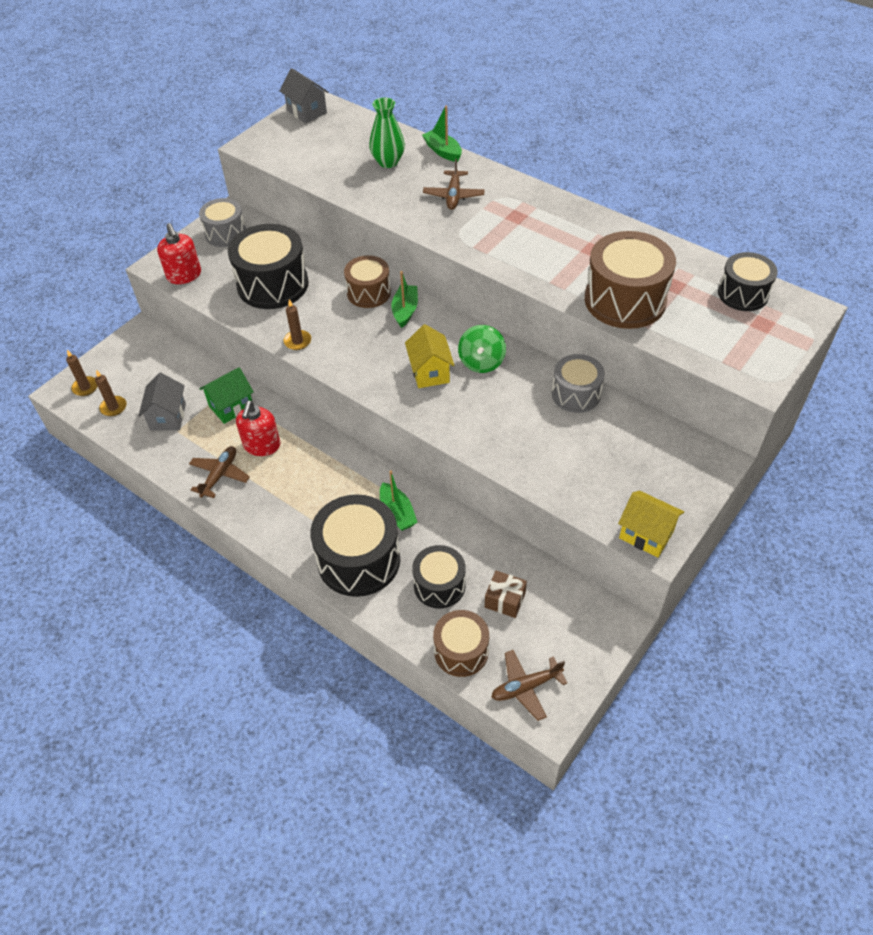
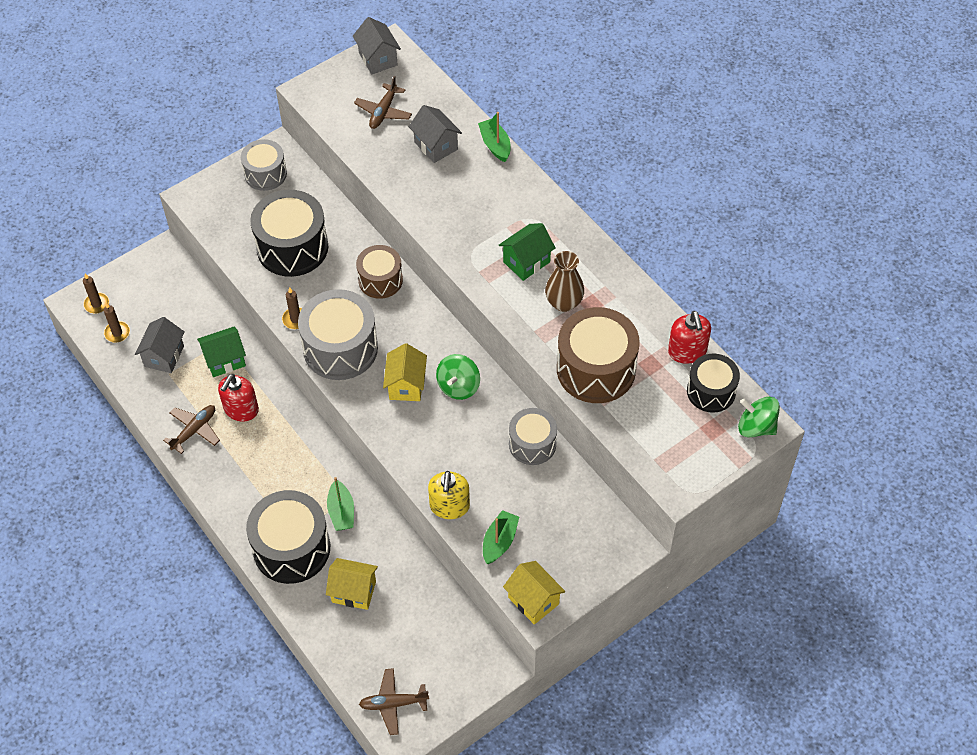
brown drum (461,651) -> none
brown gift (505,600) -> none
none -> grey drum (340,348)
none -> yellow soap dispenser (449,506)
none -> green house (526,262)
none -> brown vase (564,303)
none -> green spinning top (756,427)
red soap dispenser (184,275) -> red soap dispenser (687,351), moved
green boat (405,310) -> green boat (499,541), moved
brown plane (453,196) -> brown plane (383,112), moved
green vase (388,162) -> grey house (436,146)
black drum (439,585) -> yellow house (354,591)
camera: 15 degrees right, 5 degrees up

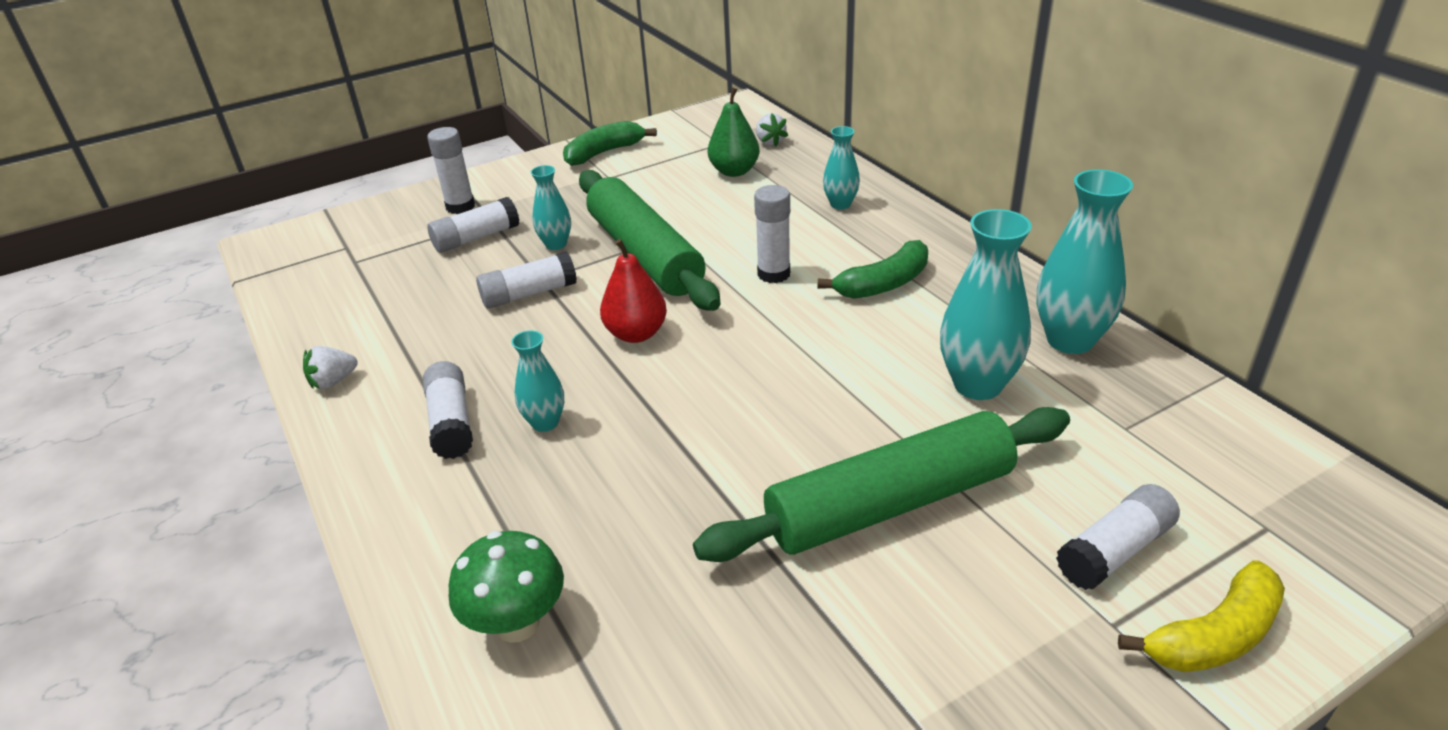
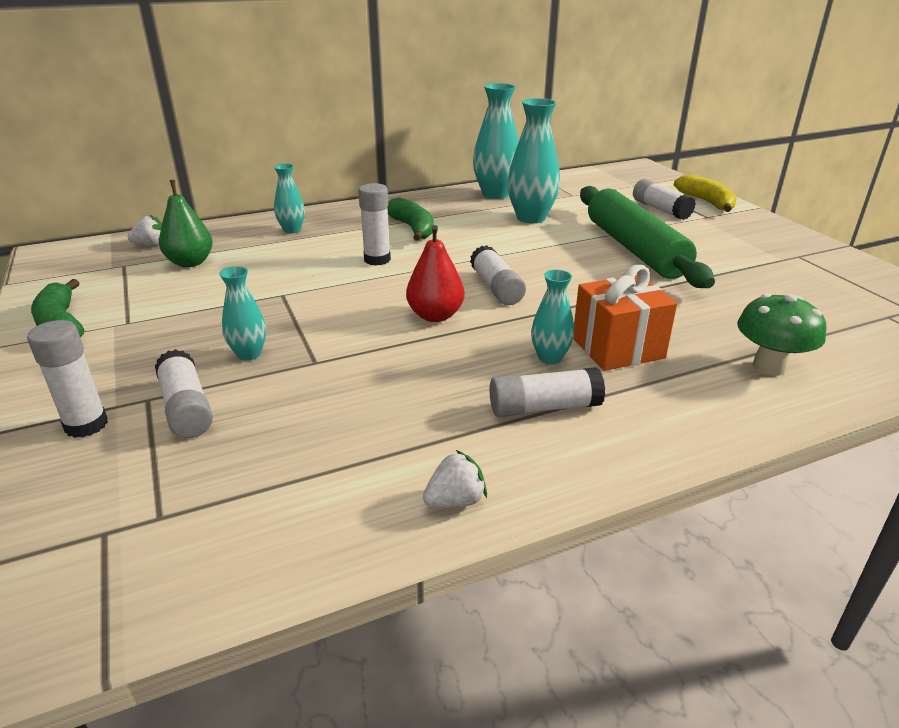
green rolling pin (644,254) -> none
none -> orange gift (618,348)
white glue stick (529,294) -> white glue stick (496,287), moved
white strawberry (333,381) -> white strawberry (455,501), 90 degrees counterclockwise
camera: 85 degrees left, 5 degrees down

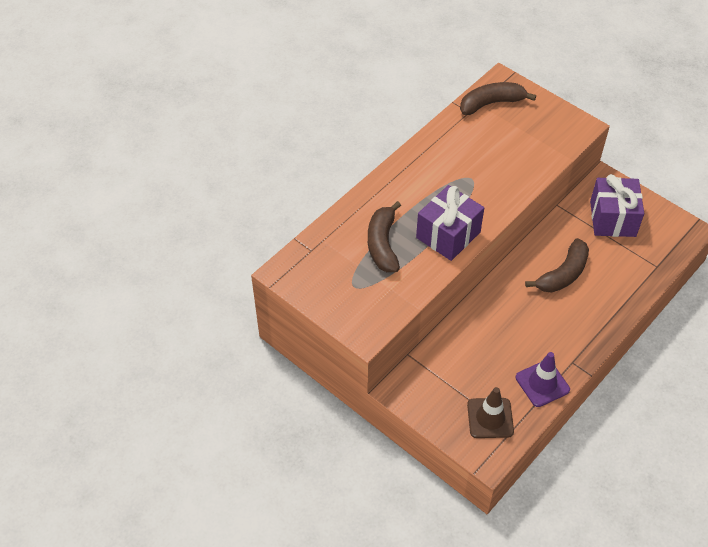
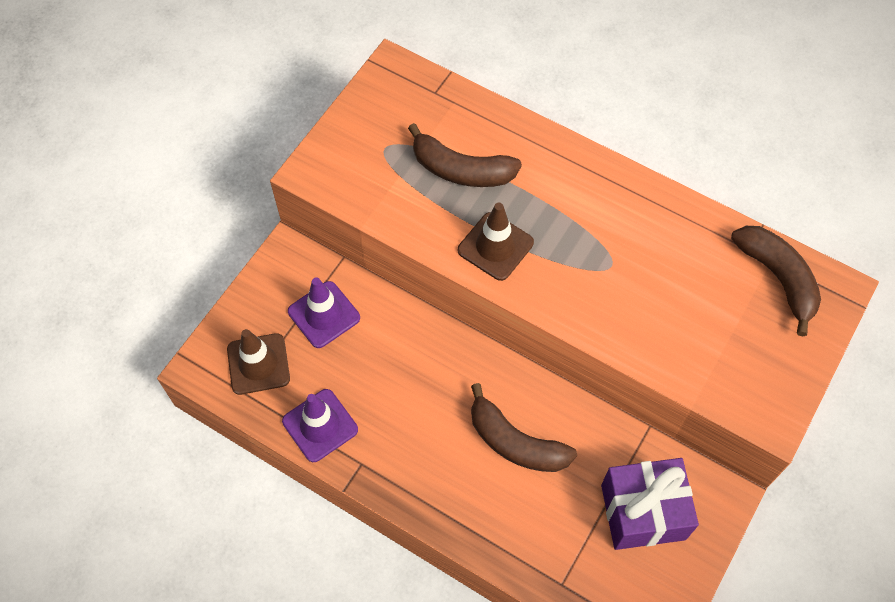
none -> purple traffic cone (324,314)
purple gift (448,235) -> brown traffic cone (495,246)
brown banana (383,244) -> brown banana (461,170), 150 degrees counterclockwise
camera: 80 degrees right, 10 degrees up

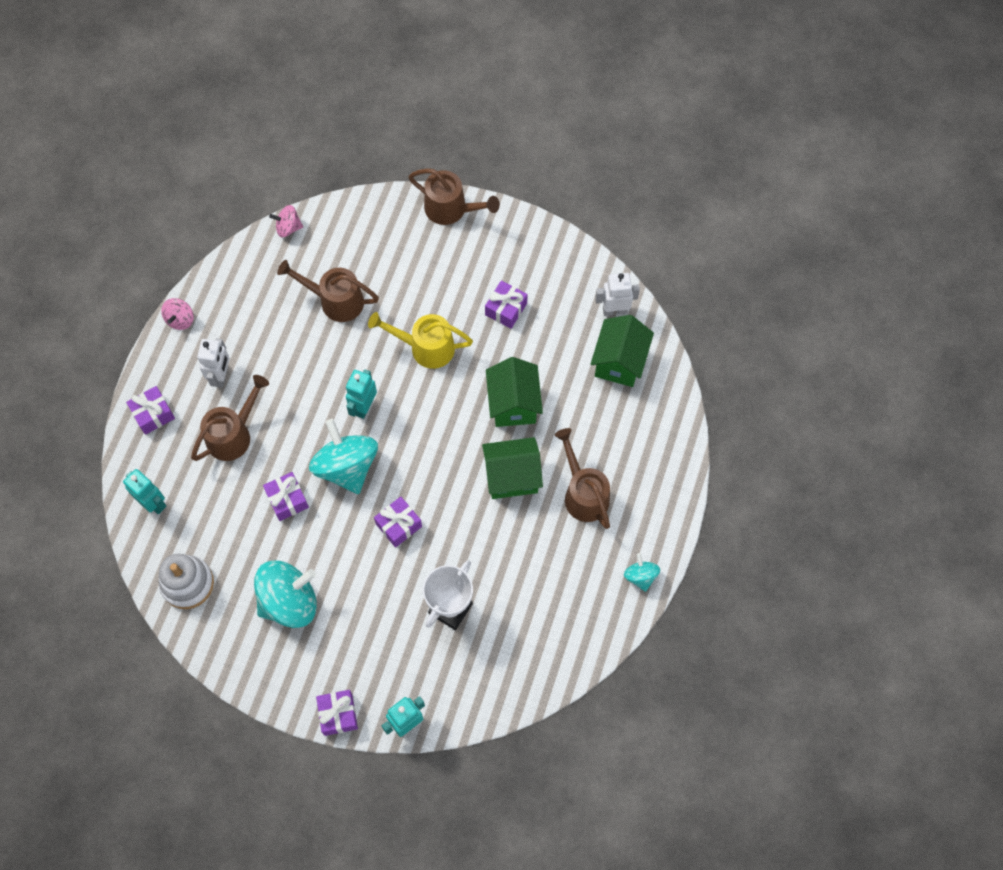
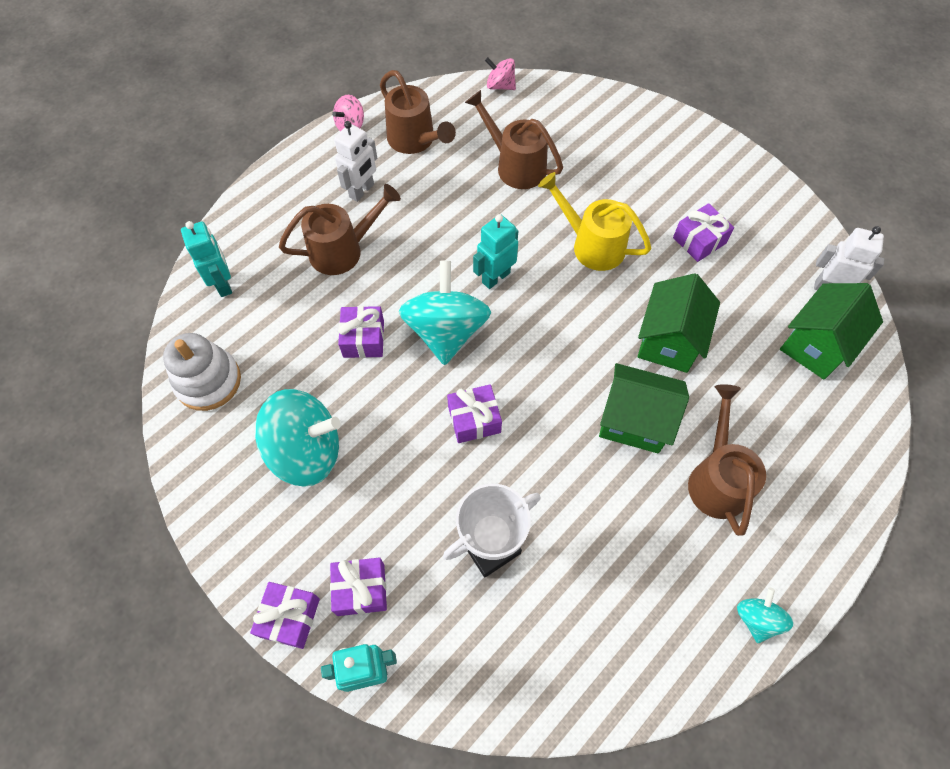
purple gift (153,414) -> purple gift (361,589), moved
brown watering can (451,209) -> brown watering can (415,141), moved
camera: 25 degrees right, 5 degrees down

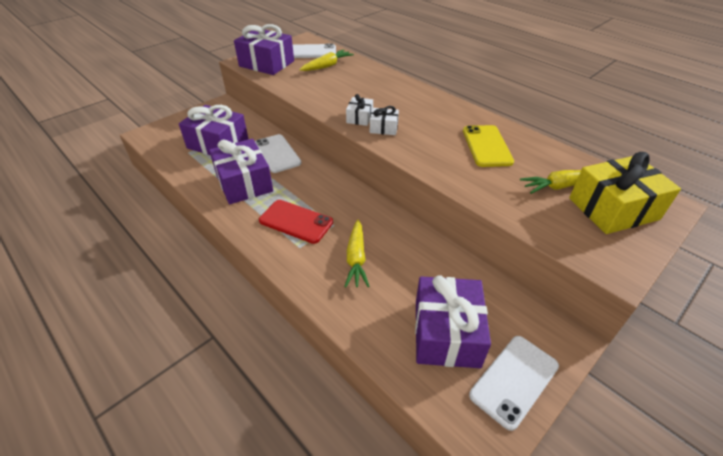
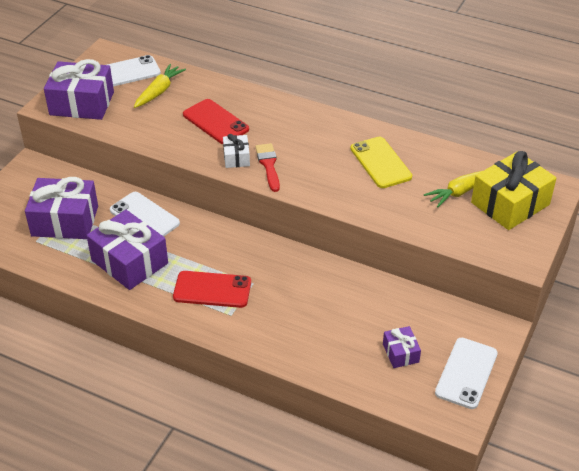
yellow carrot (356,258) -> none
none -> red phone (215,122)
white gift (383,128) -> red brush (268,165)
purple gift (446,333) -> purple gift (400,353), x0.50
camera: 20 degrees left, 0 degrees up

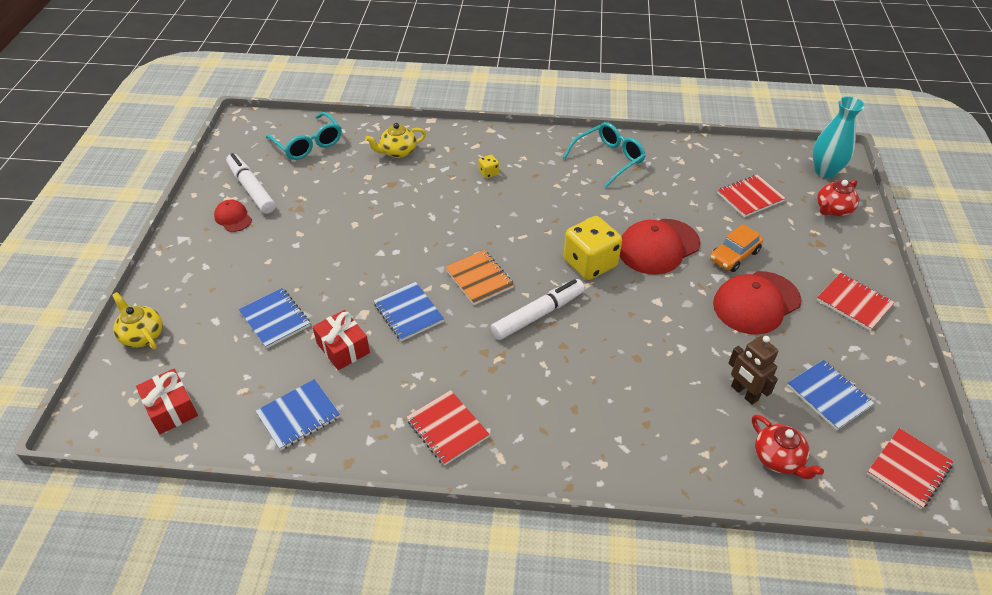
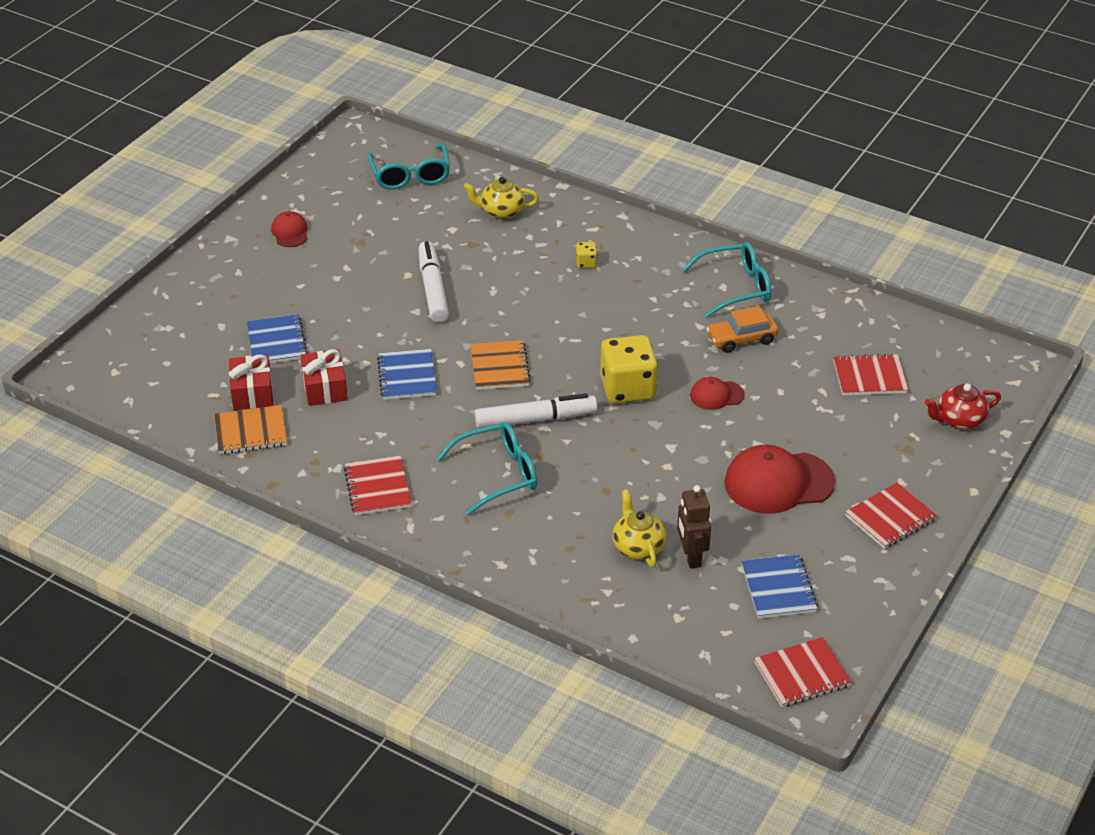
red teapot (778,459) -> none
turquoise vase (825,171) -> none
none -> turquoise glasses (497,474)
yellow teapot (142,335) -> yellow teapot (638,547), moved
red gift (171,409) -> red gift (252,393), moved
white marker (251,189) -> white marker (433,289), moved
orange car (734,255) -> orange car (741,339), moved
blue notebook (298,416) -> orange notebook (251,432)
red notebook (854,303) -> red notebook (890,518), 75 degrees clockwise
red cap (658,247) -> red cap (716,395), x0.52
camera: 25 degrees right, 5 degrees down

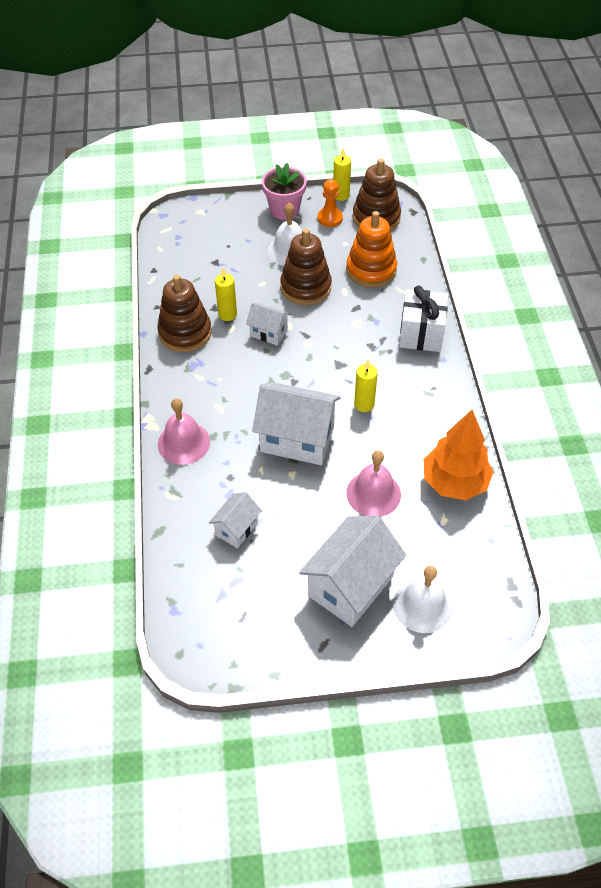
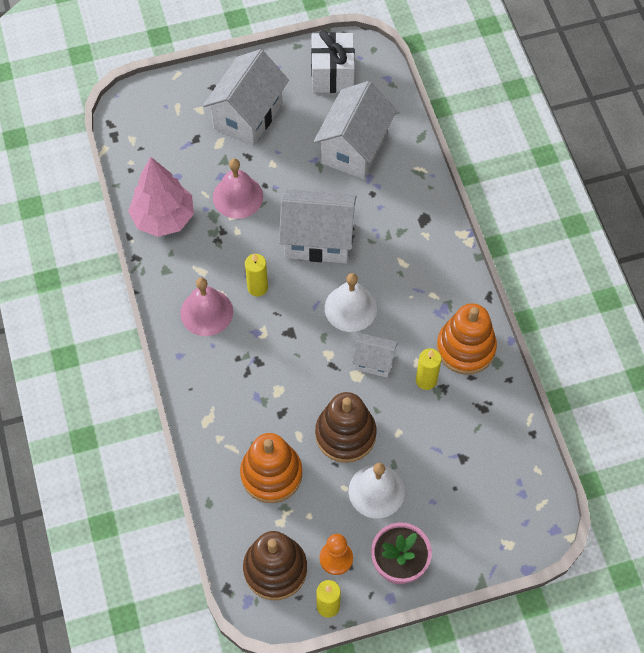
pink bell (184,443) -> pink bell (206,312), moved
white bell (422,605) -> white bell (350,308), moved
white gift (421,334) -> white gift (332,75), moved
brown stacking toy (185,333) -> orange stacking toy (465,348)
orange tree (454,482) -> pink tree (163,218)
white house (236,528) -> white house (354,148), x1.90
camera: 170 degrees right, 10 degrees up

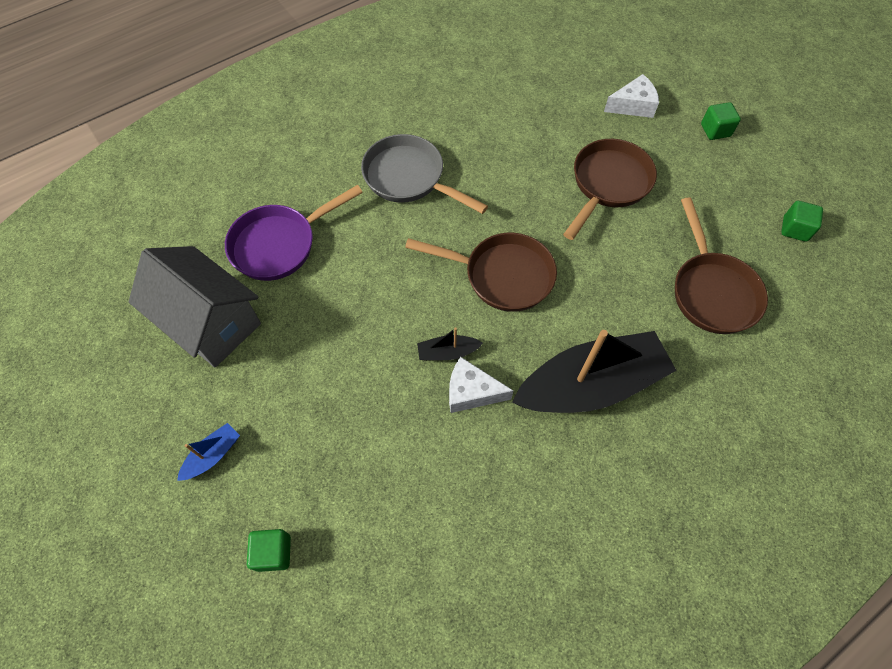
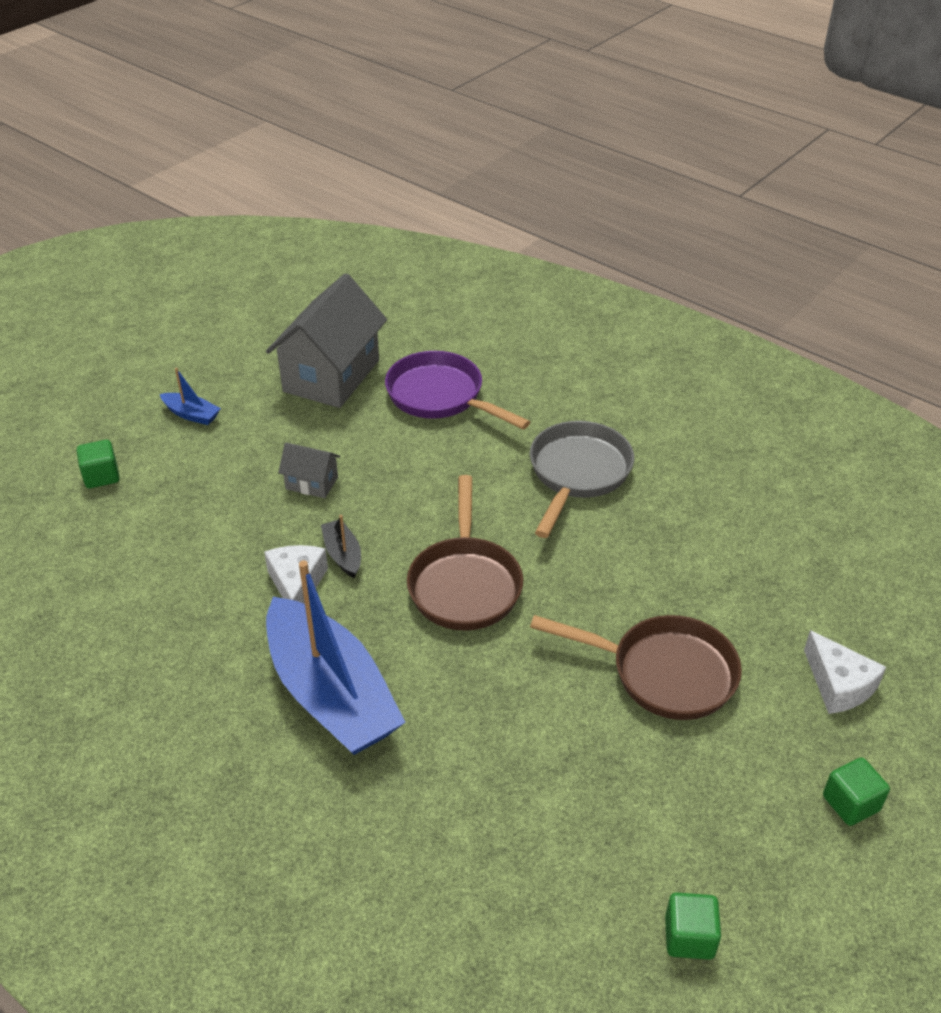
brown pan (712,291) -> none
none -> grey house (312,483)
black boat (590,385) -> blue boat (331,694)
camera: 75 degrees right, 20 degrees down

